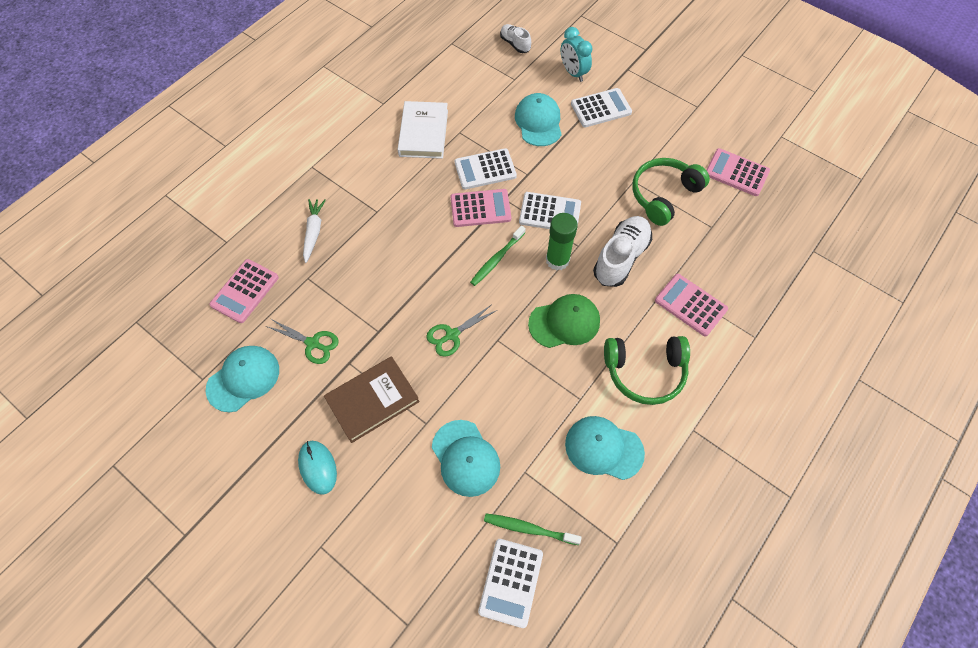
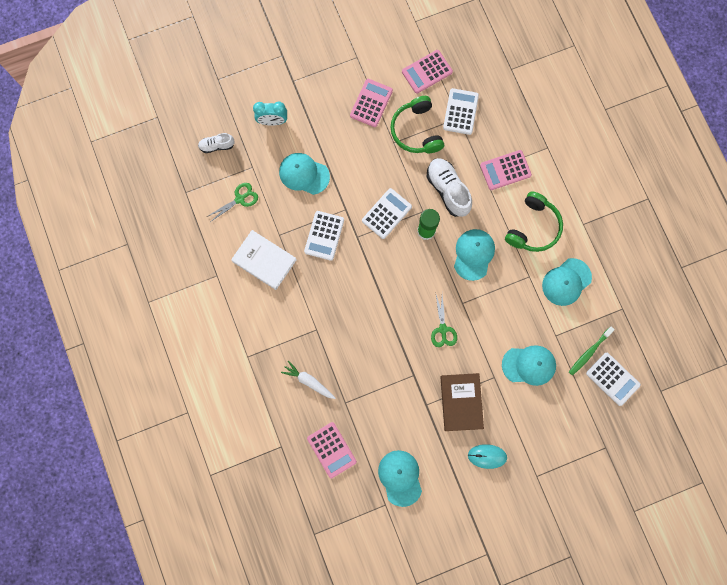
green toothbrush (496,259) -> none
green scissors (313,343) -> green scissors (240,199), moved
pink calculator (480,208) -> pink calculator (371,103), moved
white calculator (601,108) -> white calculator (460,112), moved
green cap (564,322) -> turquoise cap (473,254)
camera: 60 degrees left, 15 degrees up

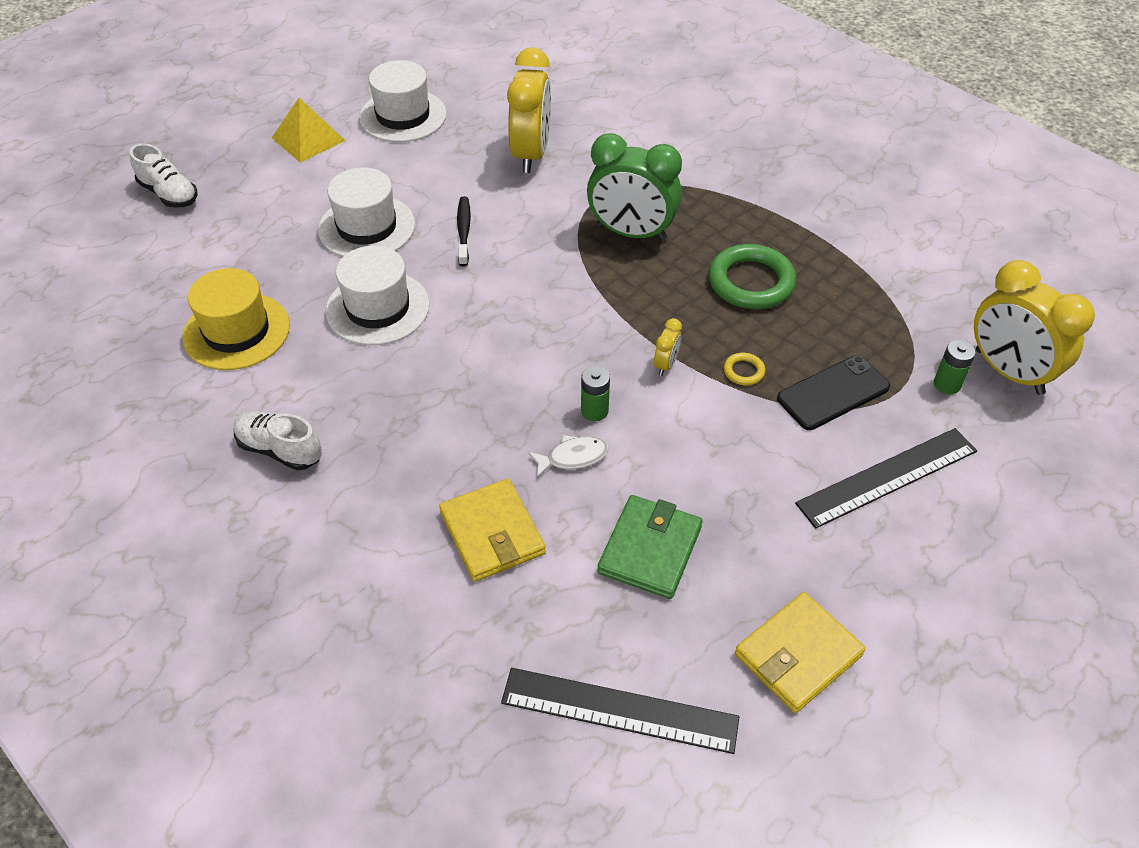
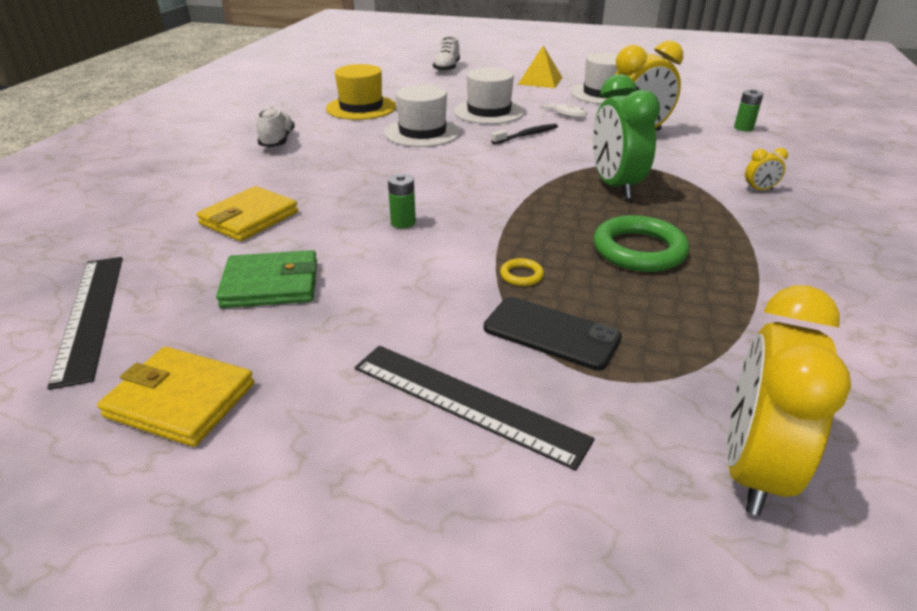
white fish (573,457) -> white fish (567,114), moved
yellow clock (666,364) -> yellow clock (759,190), moved
green battery (947,384) -> green battery (743,128), moved
camera: 60 degrees right, 15 degrees down

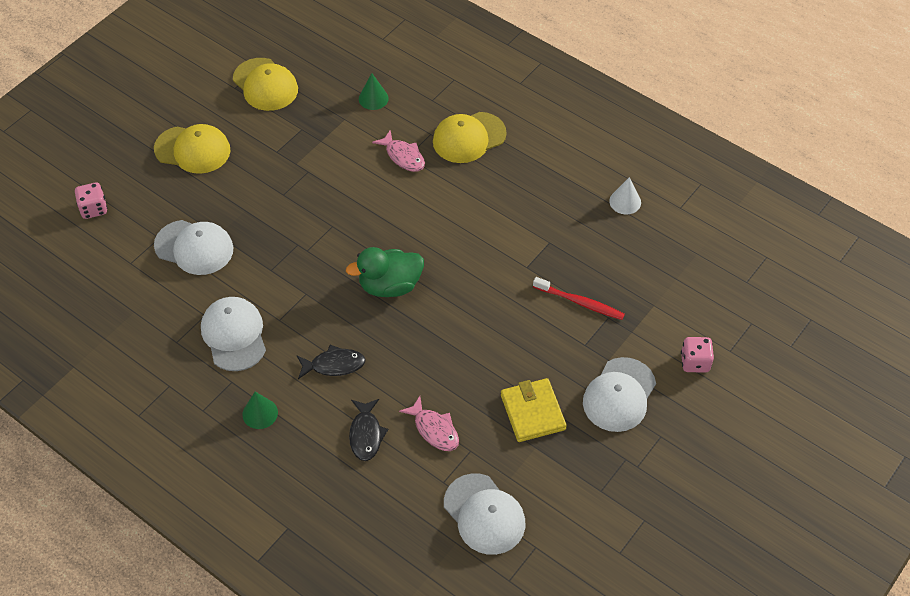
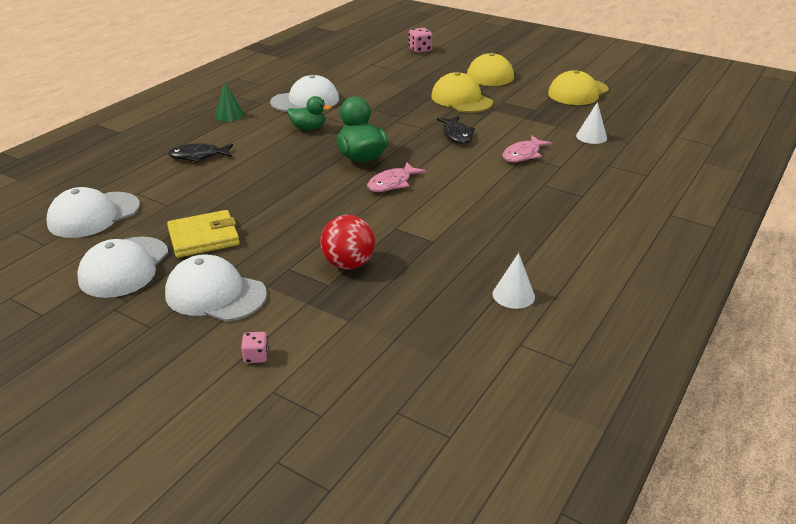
none -> green duck (308,128)
white cap (194,247) -> white cap (124,267), moved
black fish (334,365) -> black fish (457,135), moved
pink fish (434,429) -> pink fish (392,183), moved
yellow cap (469,138) -> yellow cap (461,99), moved
red toothbrush (580,302) -> red ball (348,264)
green cone (373,98) -> white cone (591,136)
pink dice (695,362) -> pink dice (256,356), x0.63
camera: 85 degrees right, 20 degrees down

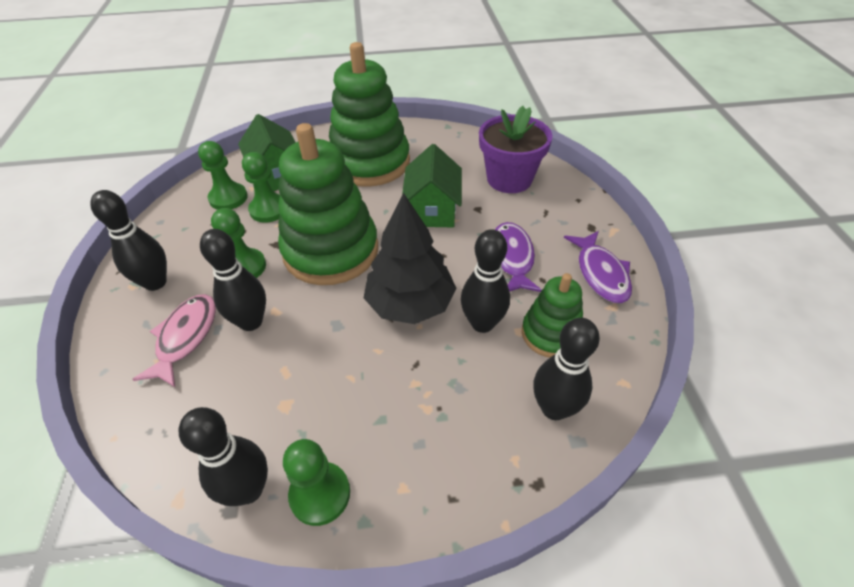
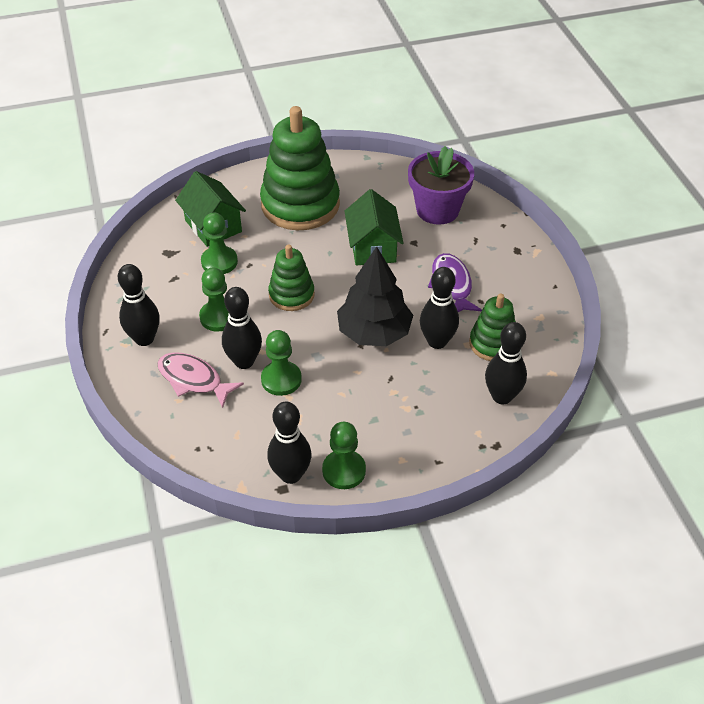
purple fish (600,273) -> none
green pawn (228,198) -> green pawn (281,379), moved
pink fish (185,337) -> pink fish (194,380), 60 degrees counterclockwise
green stacking toy (331,251) -> green stacking toy (291,295), x0.53
camera: 10 degrees left, 0 degrees up

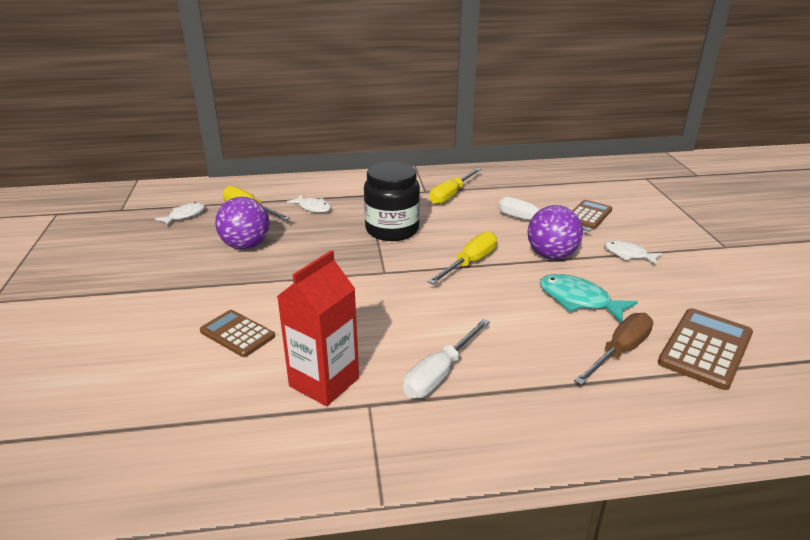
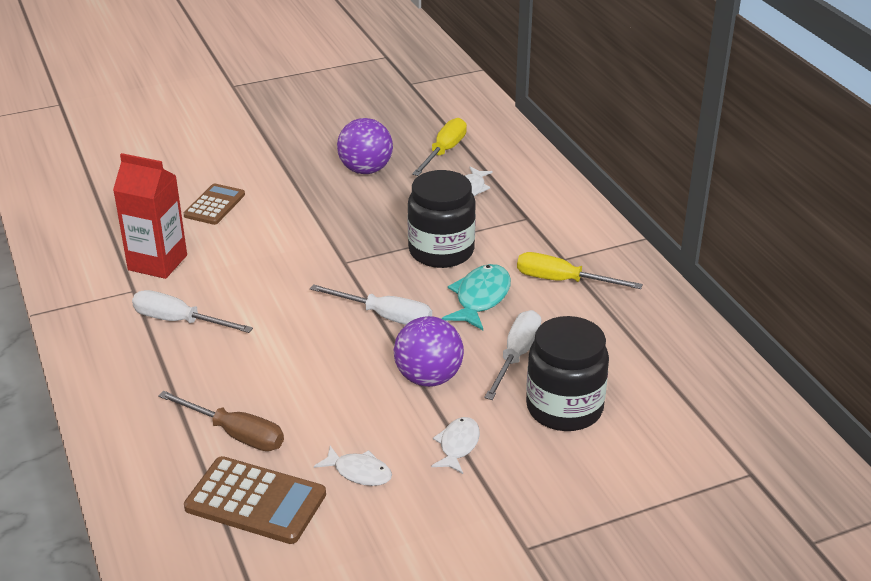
white fish (184,216) -> white fish (359,472), moved
turquoise fish (578,300) -> turquoise fish (480,298), moved
brown calculator (588,215) -> black jar (564,408)
yellow screwdriver (470,263) -> white screwdriver (385,316)
camera: 75 degrees right, 5 degrees up

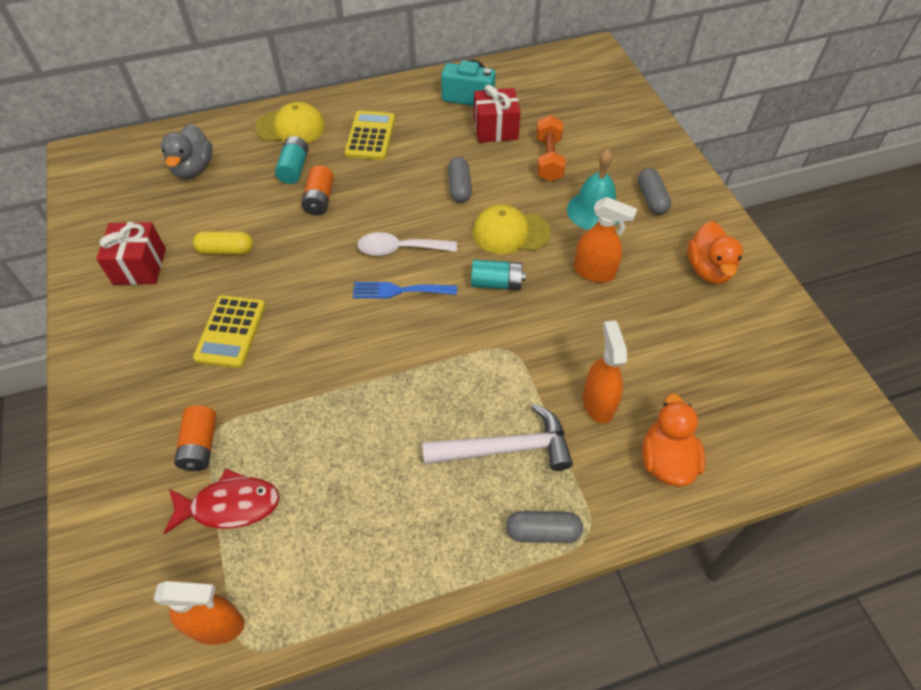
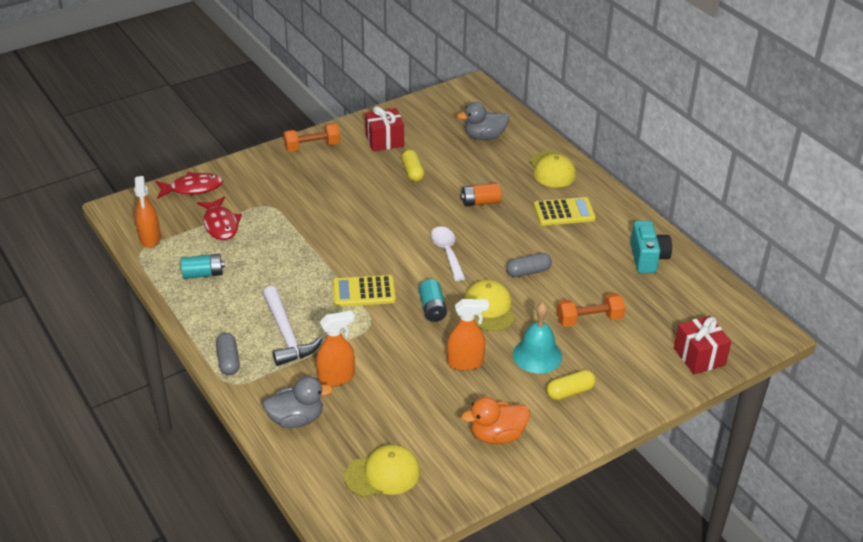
orange battery (200,445) -> none
blue fork (399,290) -> none
none -> red fish (192,188)
none -> orange dumbbell (312,147)
none -> yellow cap (382,474)
yellow calculator (230,332) -> yellow calculator (364,292), moved
turquoise battery (294,168) -> turquoise battery (203,274), moved
red gift (495,129) -> red gift (699,356), moved
grey capsule (651,199) -> yellow capsule (570,392)
orange duck (666,460) -> grey duck (296,419)
orange spray bottle (594,272) -> orange spray bottle (465,363), 105 degrees counterclockwise
camera: 75 degrees right, 15 degrees down

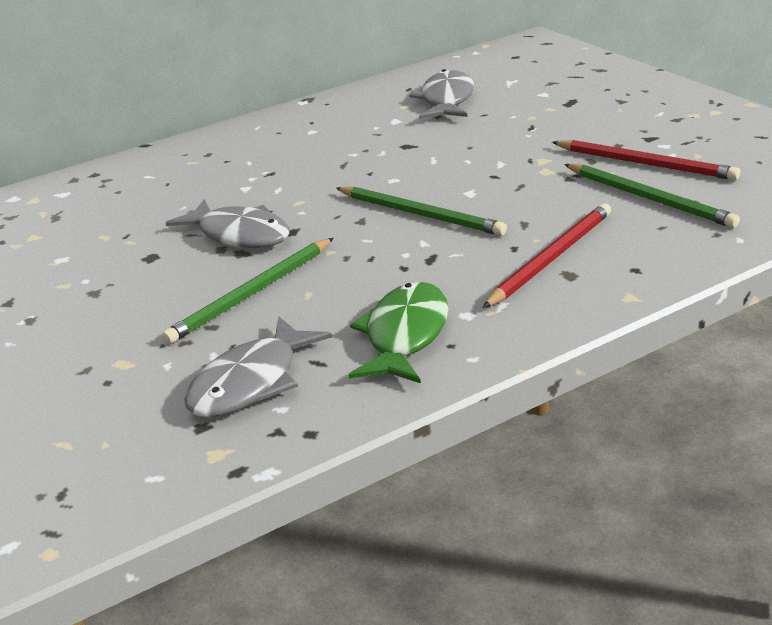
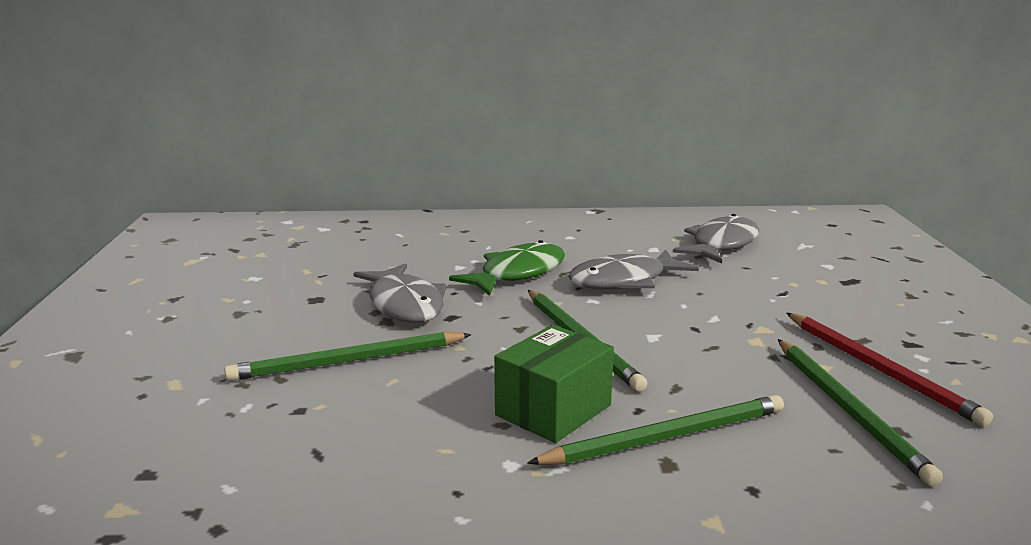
none -> green box (553,410)
grey fish (251,382) -> grey fish (624,281), moved
green fish (405,335) -> green fish (517,274), moved
red pencil (551,258) -> green pencil (666,437)
camera: 25 degrees right, 10 degrees down

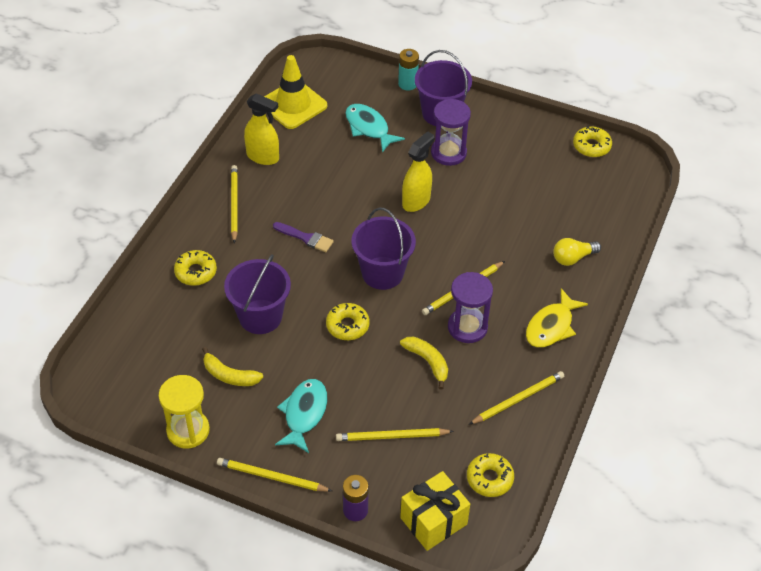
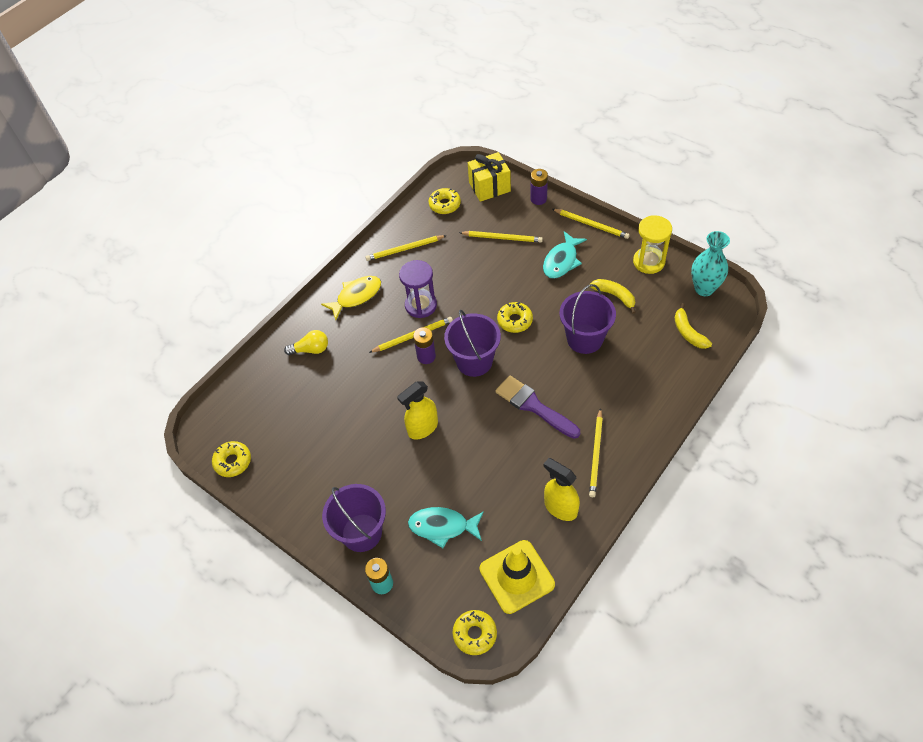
purple hourglass (448,153) -> none
none -> purple battery (426,356)
none -> turquoise vase (704,288)
yellow donut (196,272) -> yellow donut (475,634), moved
yellow banana (428,362) -> yellow banana (688,332), moved
turquoise fish (369,128) -> turquoise fish (442,526), 120 degrees clockwise
purple brush (306,238) -> purple brush (533,406), x1.61
camera: 160 degrees left, 5 degrees up

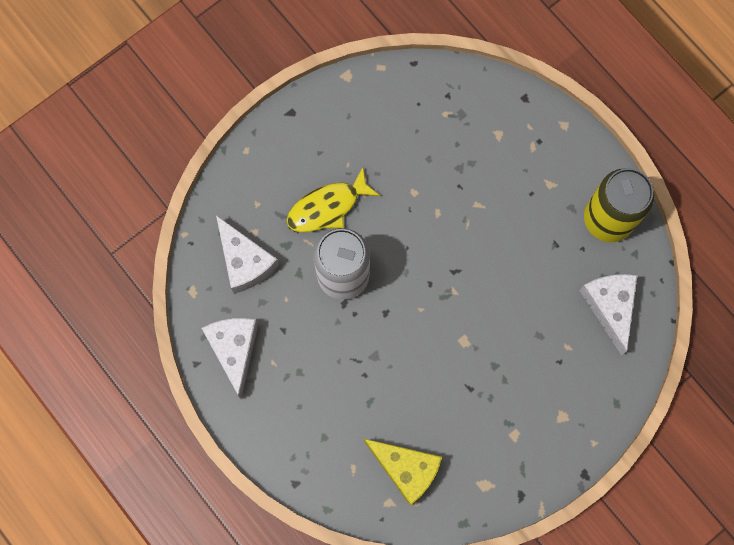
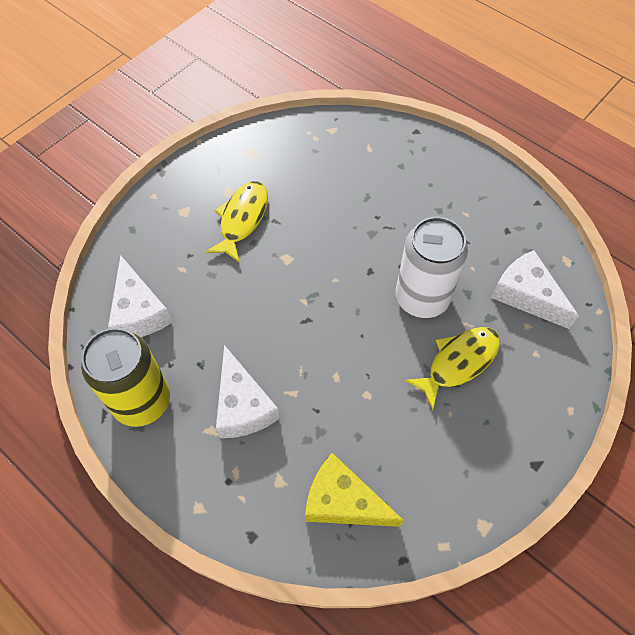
none -> yellow fish (242,219)
white cheese (234,350) -> white cheese (242,405), moved
yellow cheese (406,469) -> yellow cheese (343,501), moved
camera: 170 degrees right, 15 degrees down

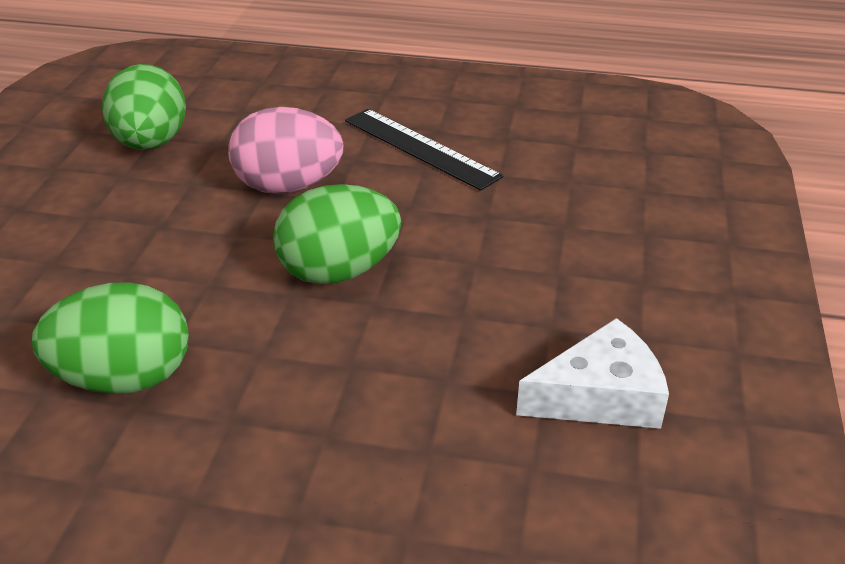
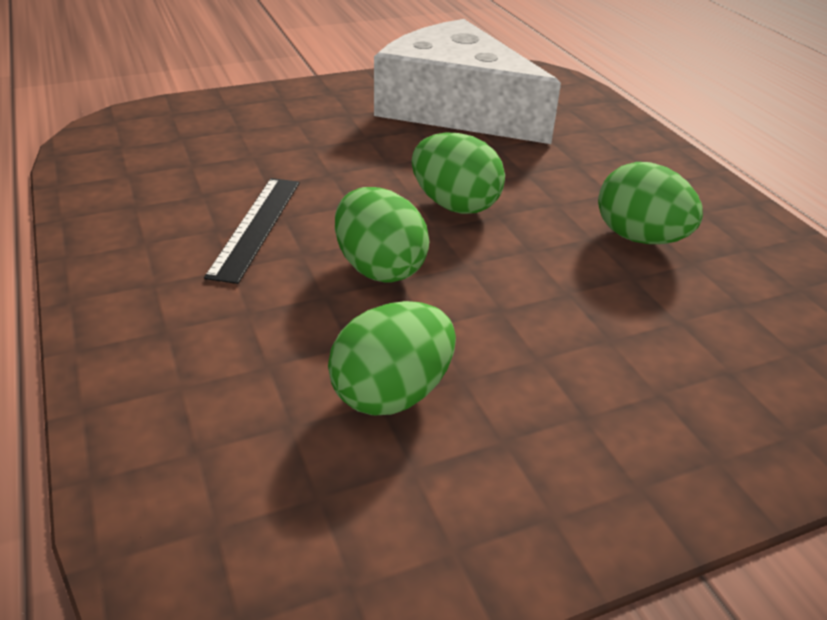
pink egg (288,186) -> green egg (379,268)
white cheese (600,396) -> white cheese (456,108), x2.28
camera: 125 degrees left, 0 degrees up

